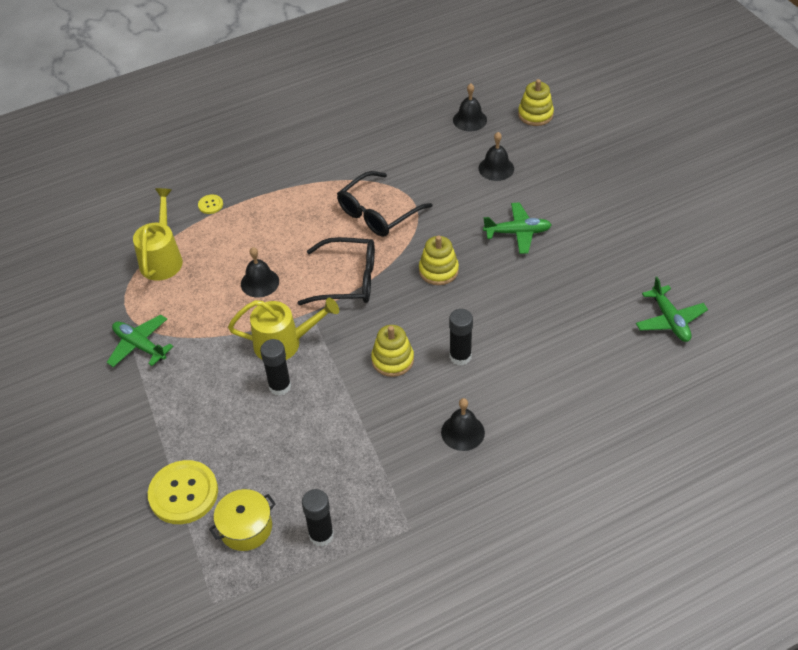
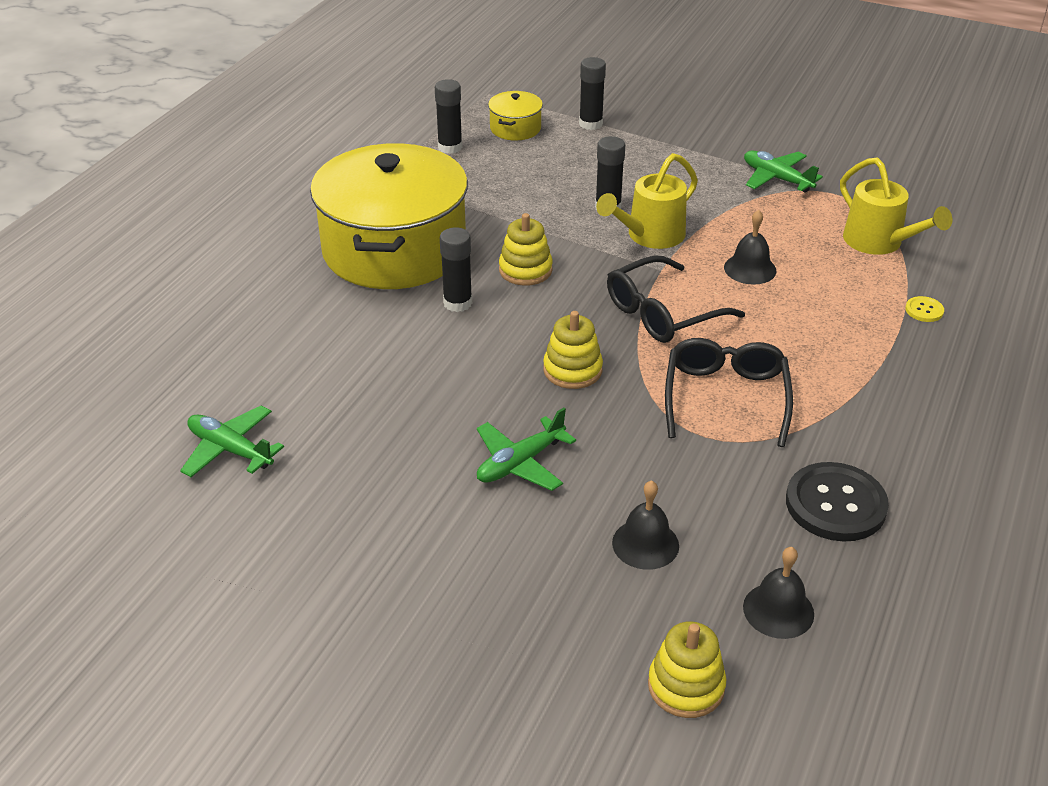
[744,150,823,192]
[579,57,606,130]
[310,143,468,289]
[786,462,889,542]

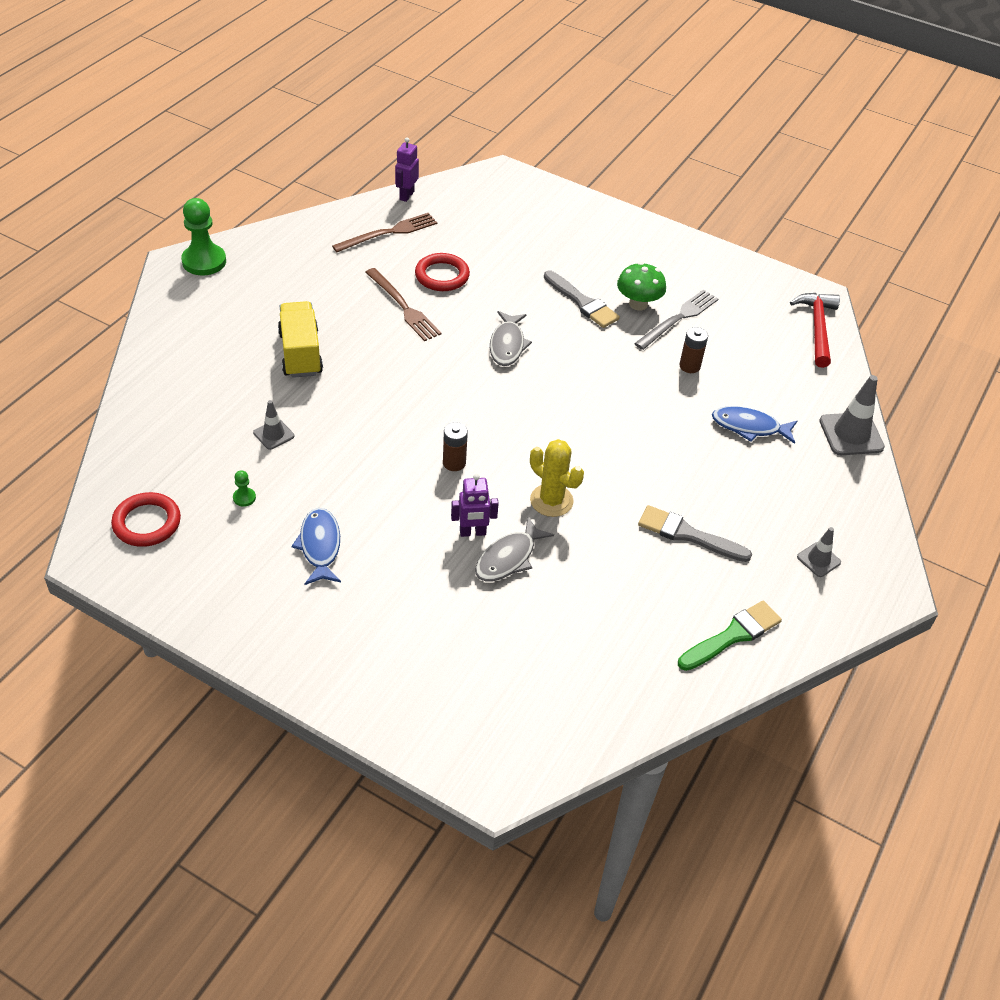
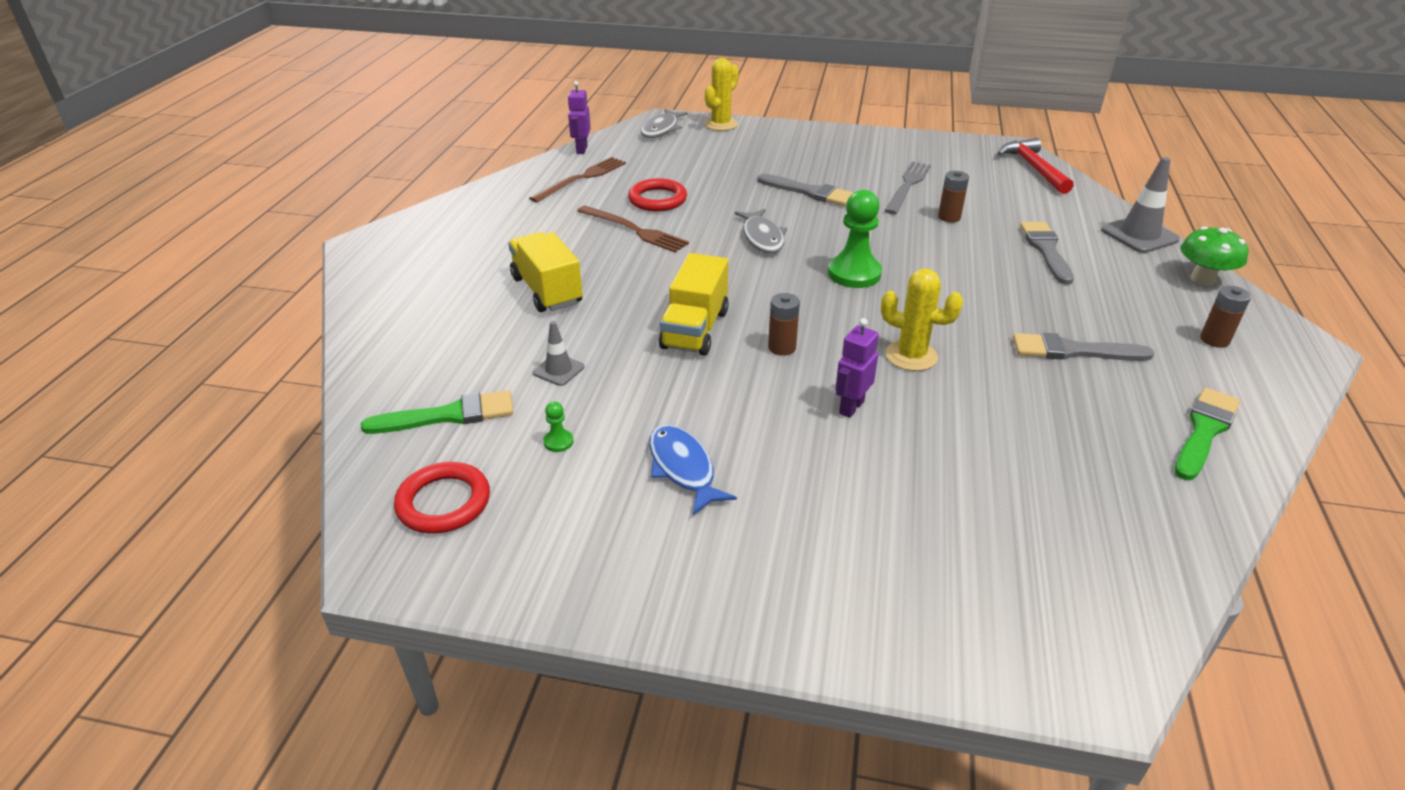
[828,190,882,288]
[835,318,879,418]
[641,109,688,138]
[1180,227,1248,285]
[1020,222,1074,285]
[1200,286,1251,348]
[361,390,513,434]
[659,253,729,356]
[704,58,739,131]

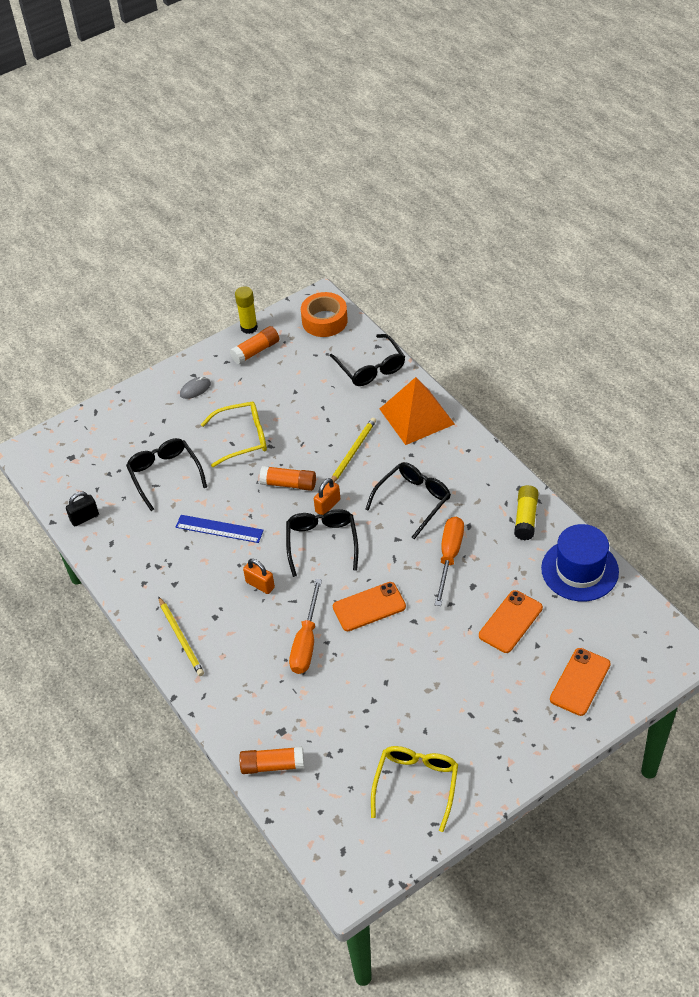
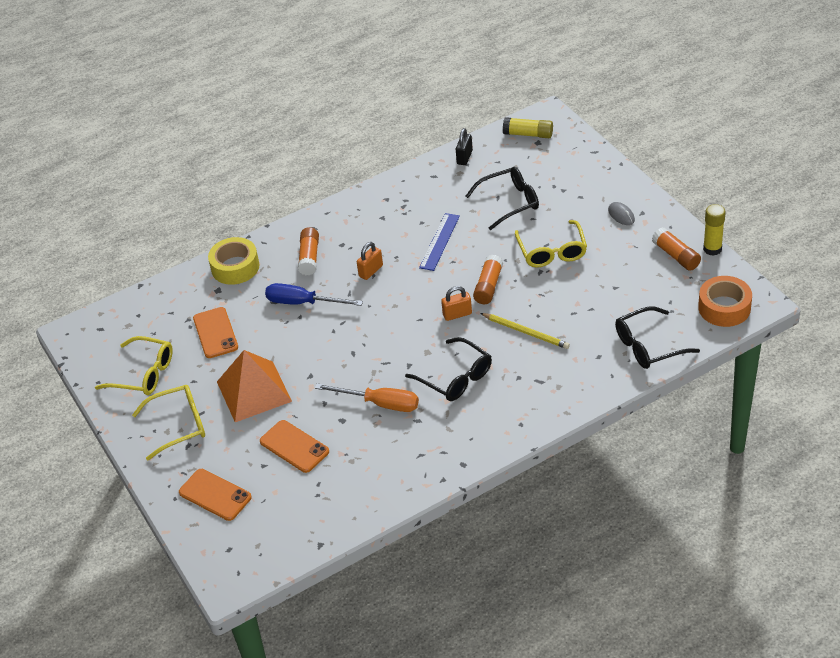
[456,128,473,165]
[158,596,204,676] (first image)
[298,227,319,275]
[286,509,358,577] (first image)
[265,283,363,306]
[441,286,472,321]
[193,307,238,358]
[217,350,292,422]
[503,117,553,138]
[541,524,619,601] (first image)
[132,385,205,461]
[208,237,259,285]

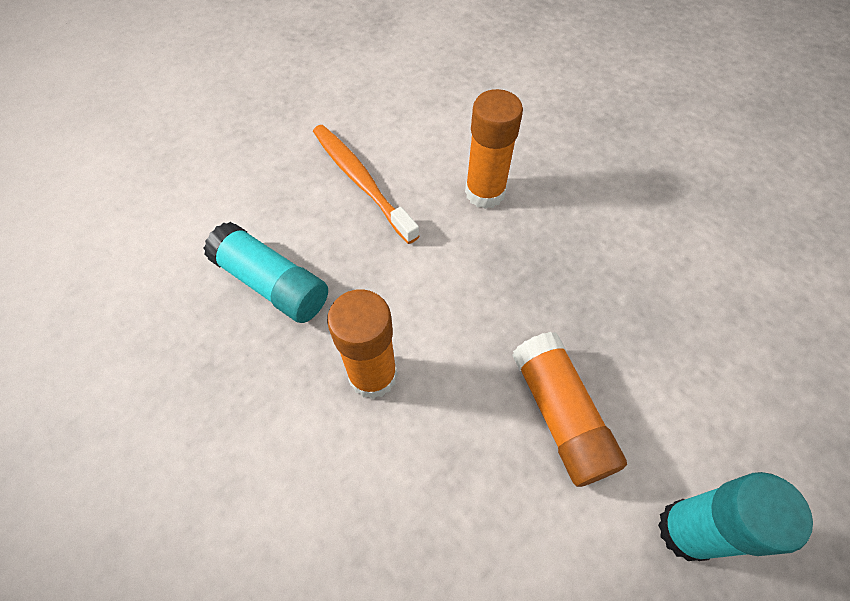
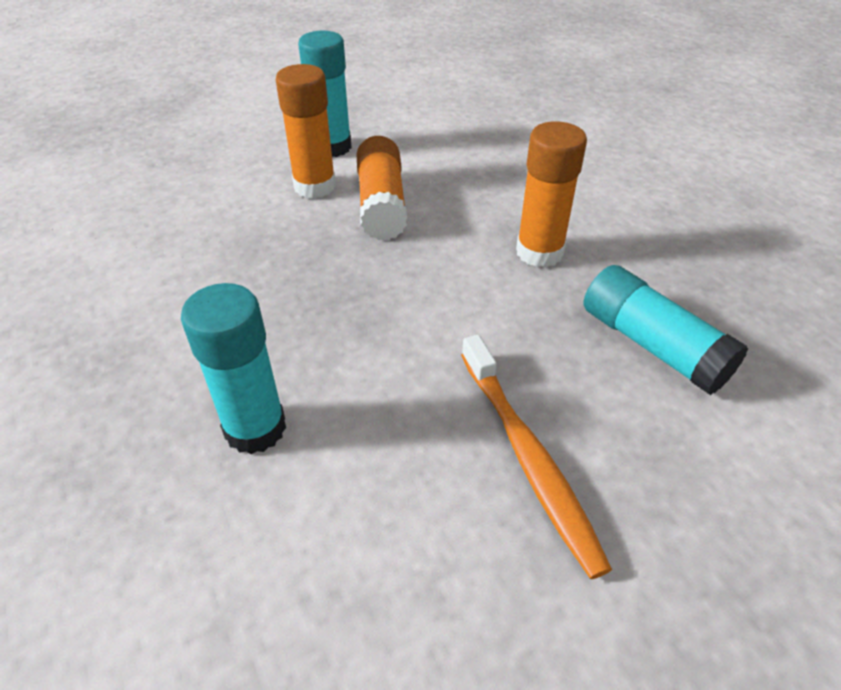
[276,64,336,199]
[181,283,286,454]

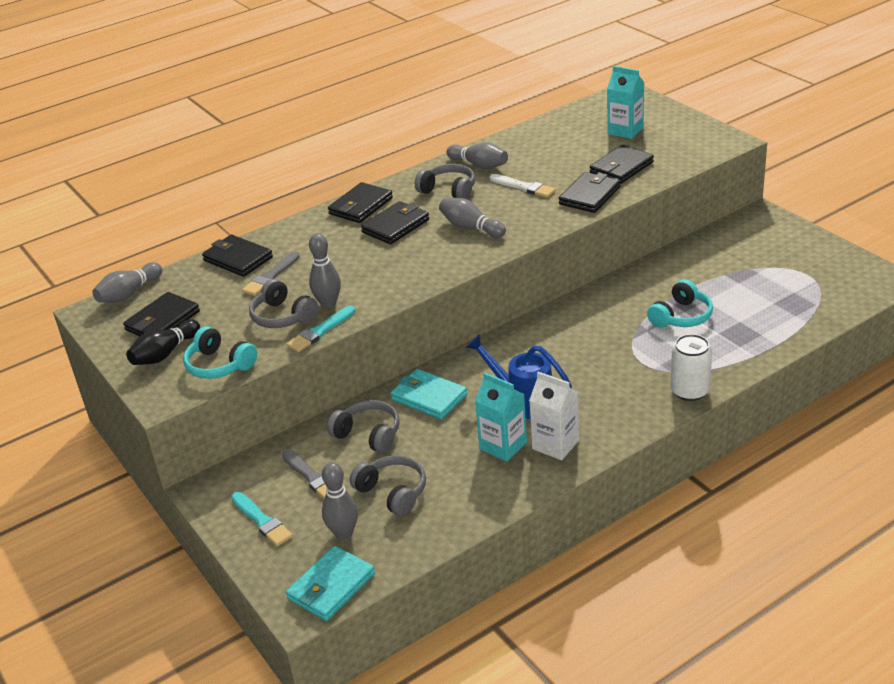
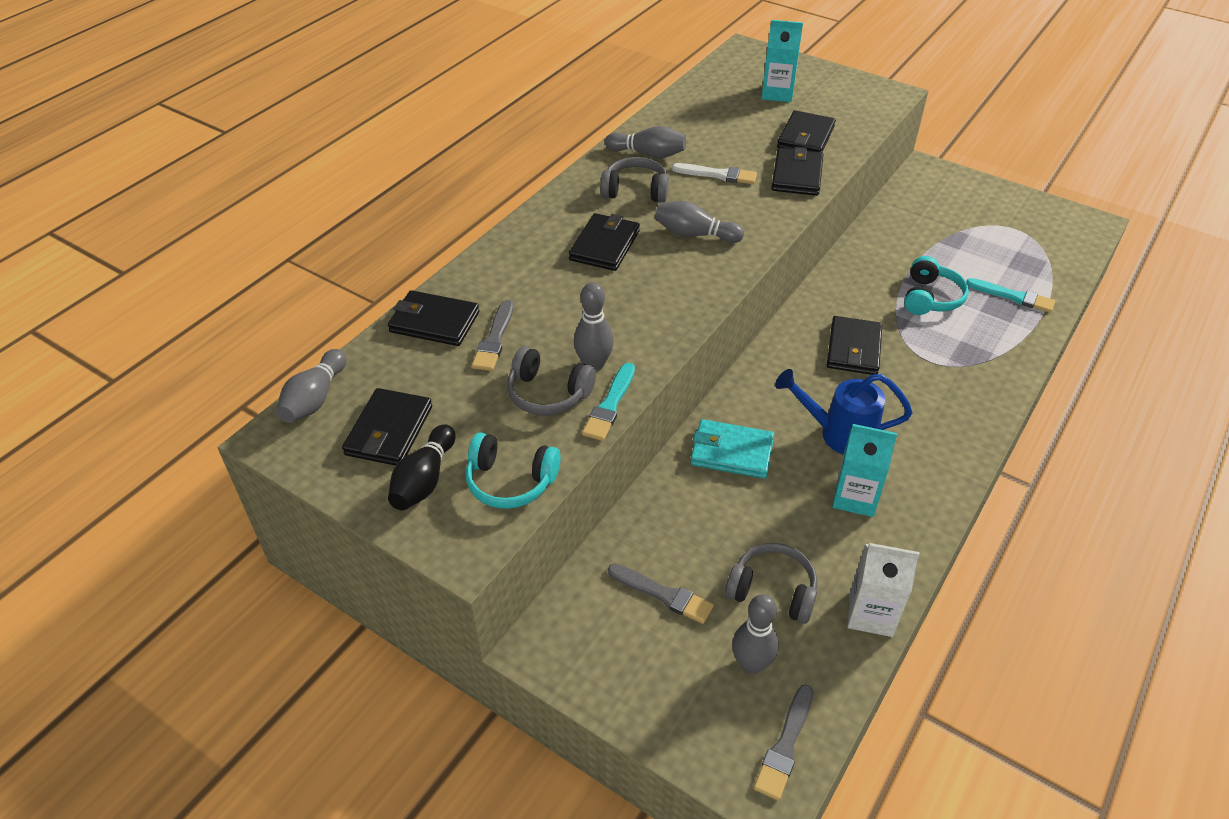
[966,278,1055,313]
[754,684,814,801]
[327,400,400,453] (first image)
[827,316,882,375]
[847,543,919,637]
[671,334,712,401] (first image)

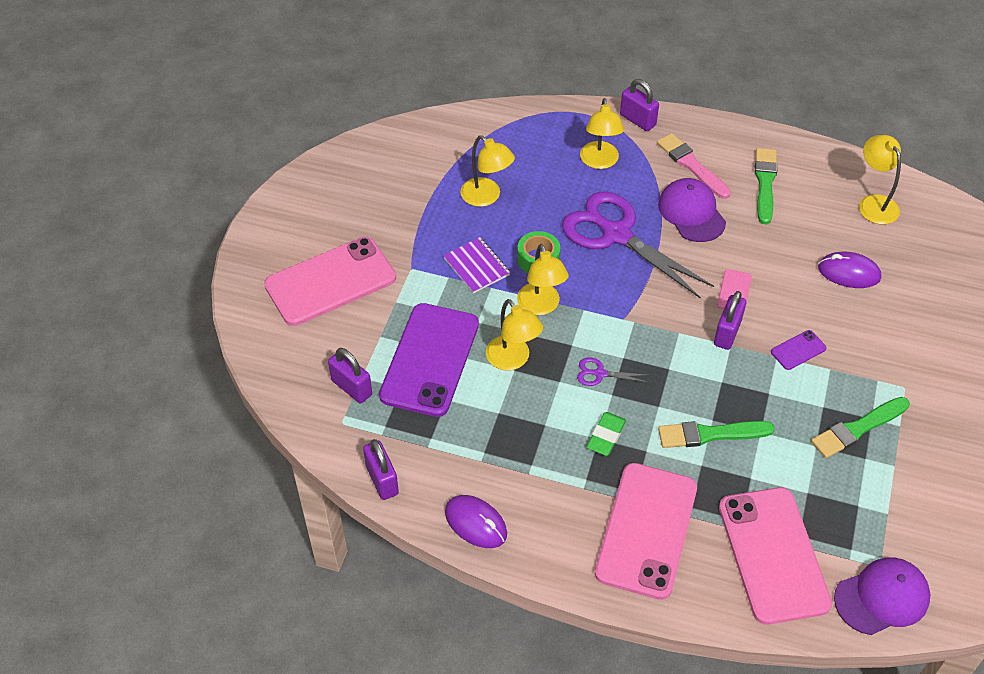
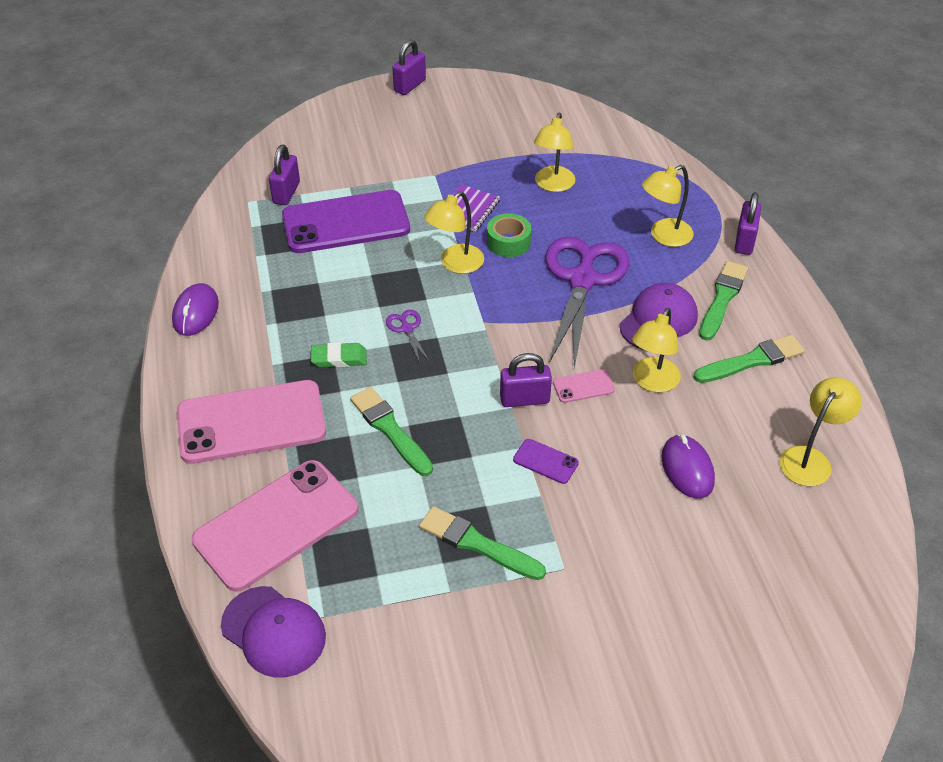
[264,237,396,326] (first image)
[392,39,426,95]
[632,308,681,393]
[699,261,748,341]

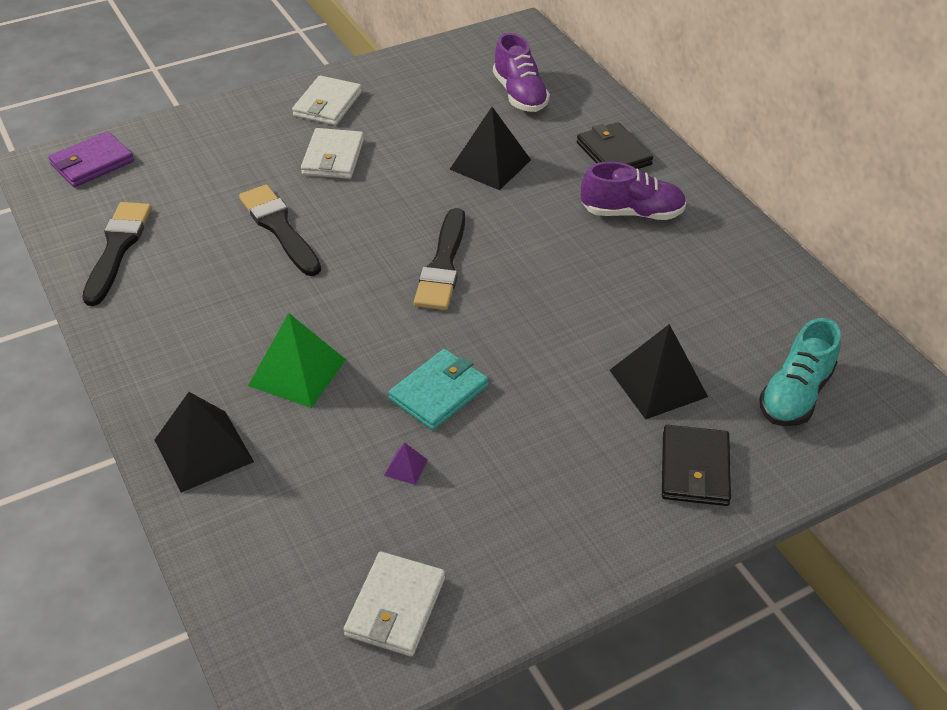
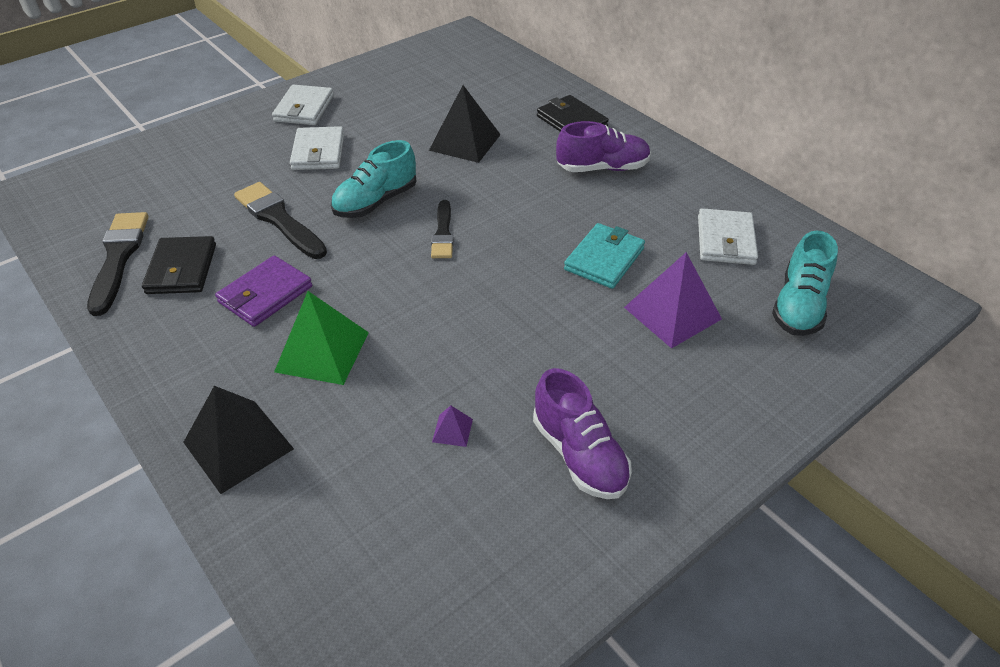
[215,255,312,327]
[698,208,758,265]
[564,223,645,289]
[431,200,454,258]
[533,368,632,499]
[624,252,722,349]
[142,236,216,294]
[331,140,416,218]

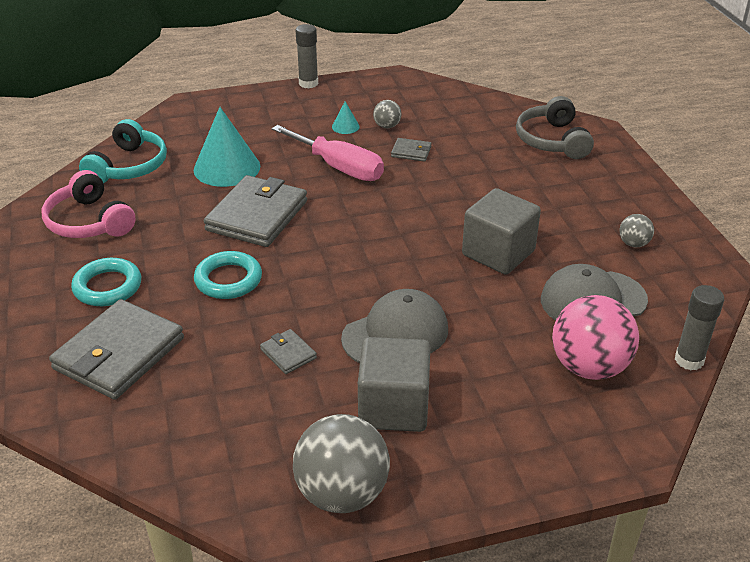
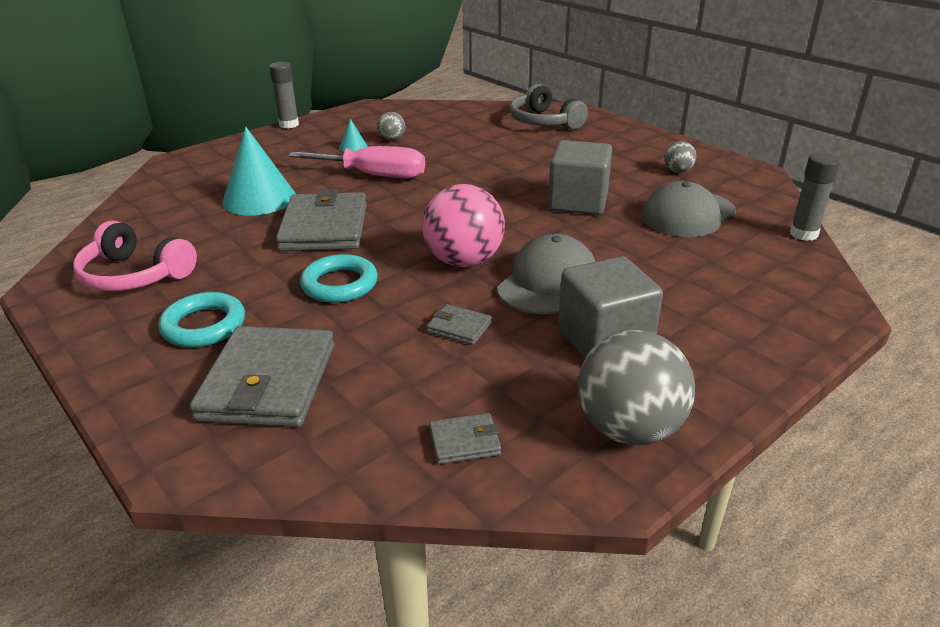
[79,119,167,183] (first image)
[429,413,501,464]
[422,184,505,267]

